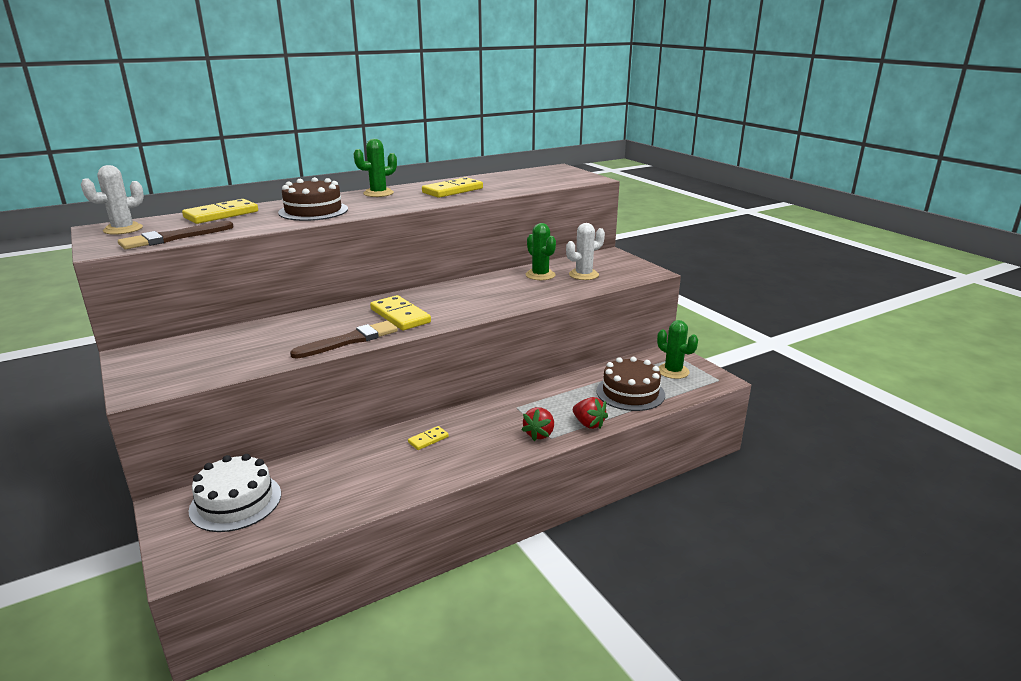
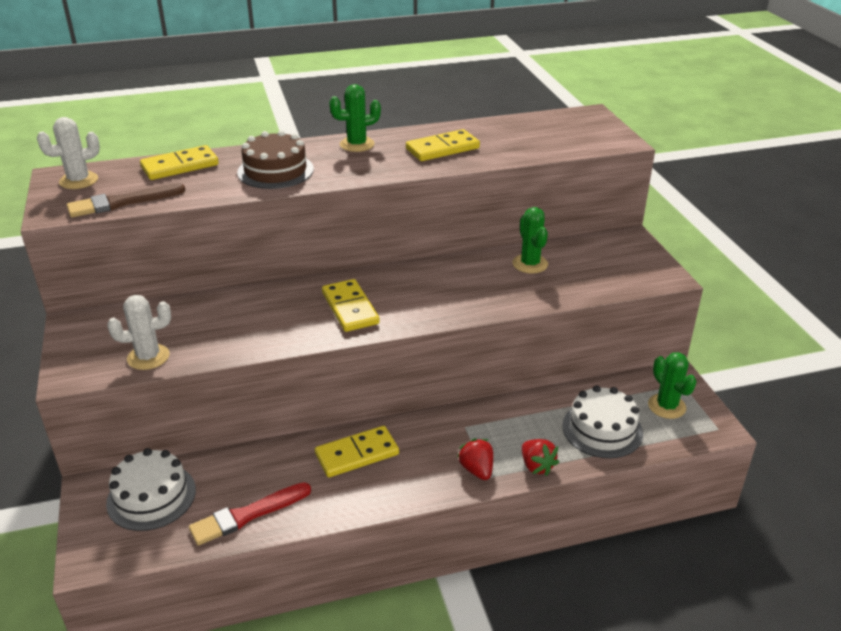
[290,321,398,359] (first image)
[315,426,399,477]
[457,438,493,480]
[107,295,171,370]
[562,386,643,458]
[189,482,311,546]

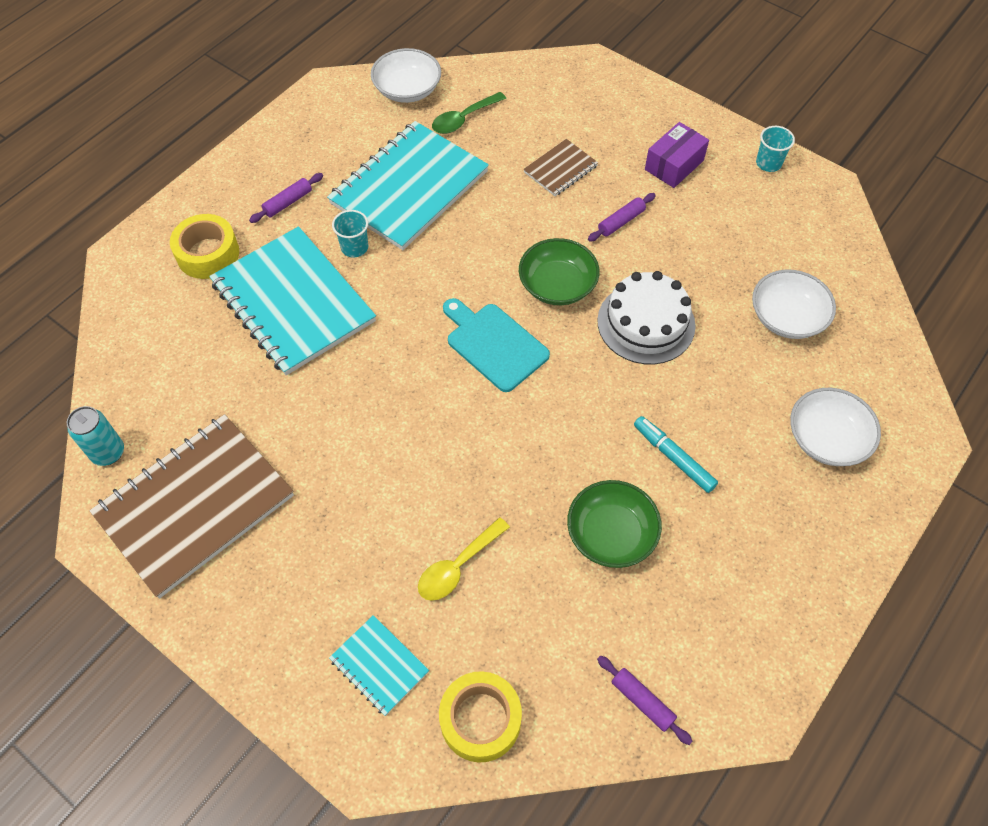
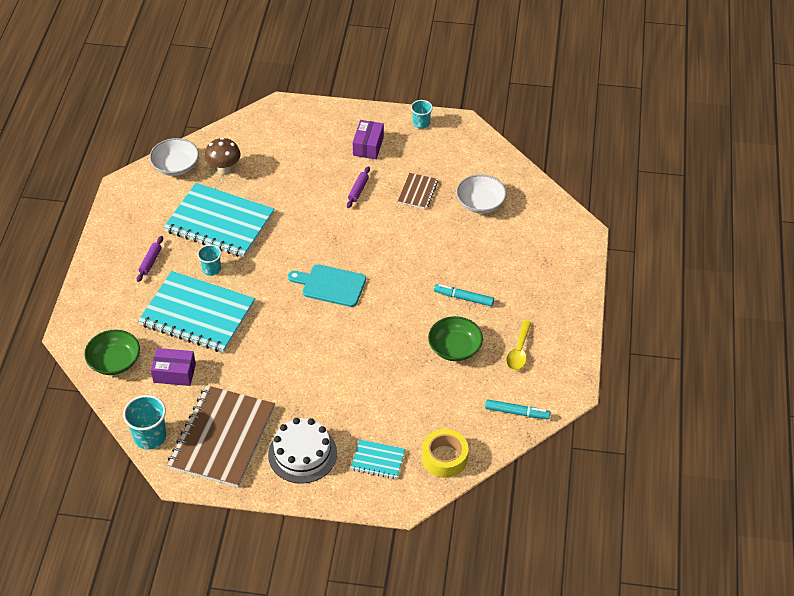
[123,395,166,450]
[170,214,239,279] (first image)
[164,183,274,258]
[506,320,532,370]
[205,137,240,175]
[84,330,140,375]
[398,173,438,209]
[268,418,337,484]
[485,399,550,419]
[790,388,881,466] (first image)
[151,348,196,386]

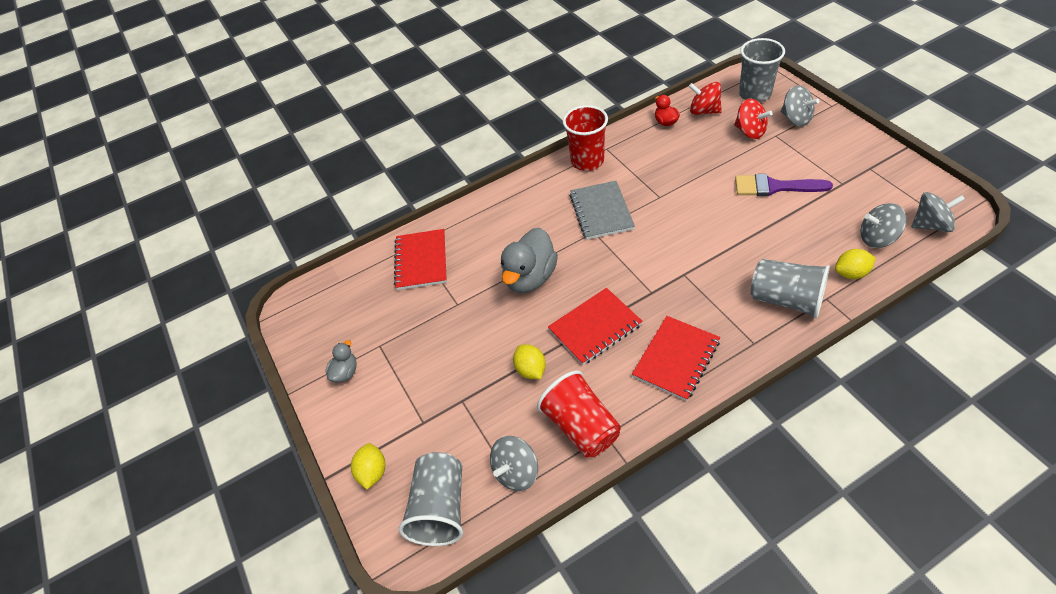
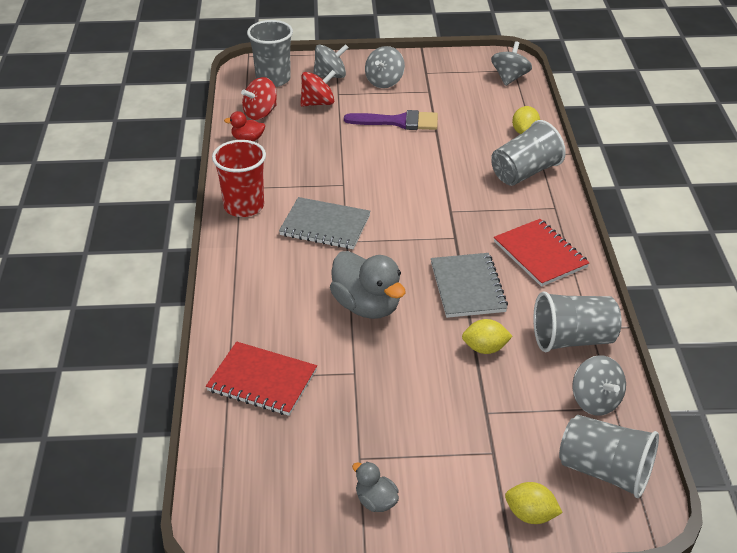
[533,291,622,352]
[431,253,508,318]
[344,110,438,130]
[365,46,405,88]

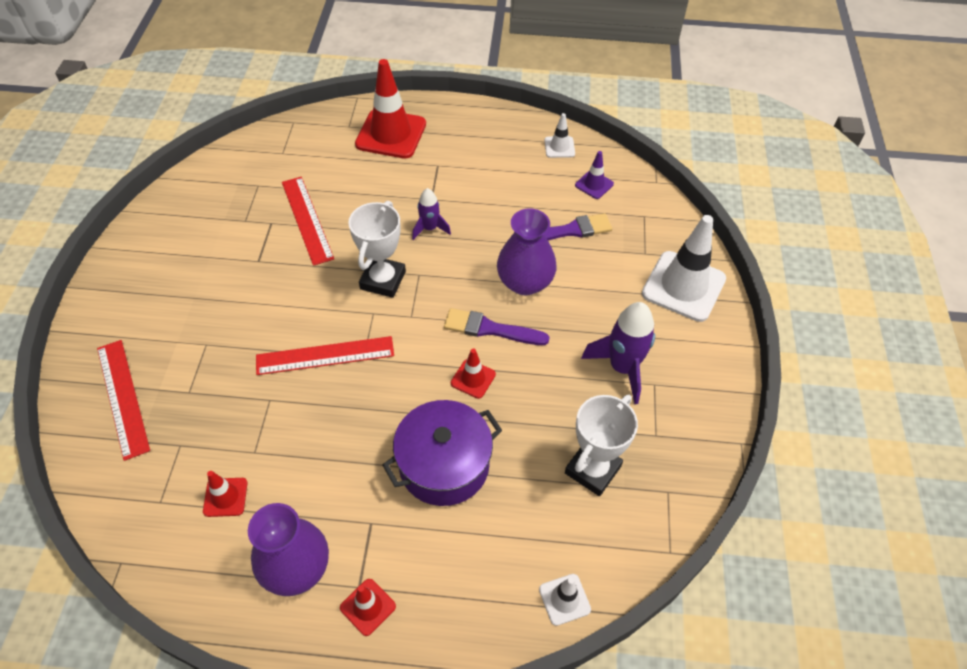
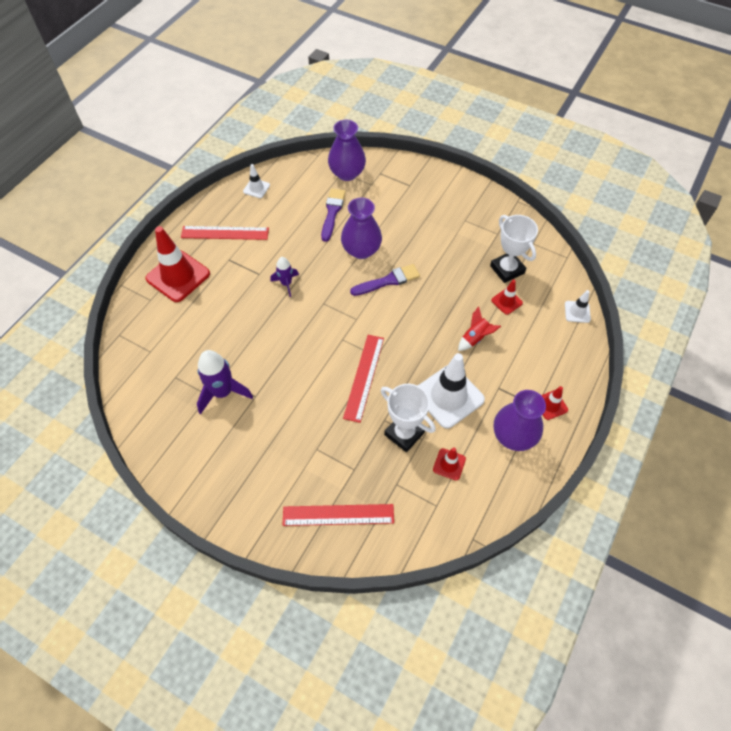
[181,226,269,240]
[381,384,436,452]
[458,306,501,351]
[350,264,420,296]
[491,280,523,315]
[575,151,614,199] (first image)
[197,350,253,414]
[418,353,485,429]
[328,120,366,181]

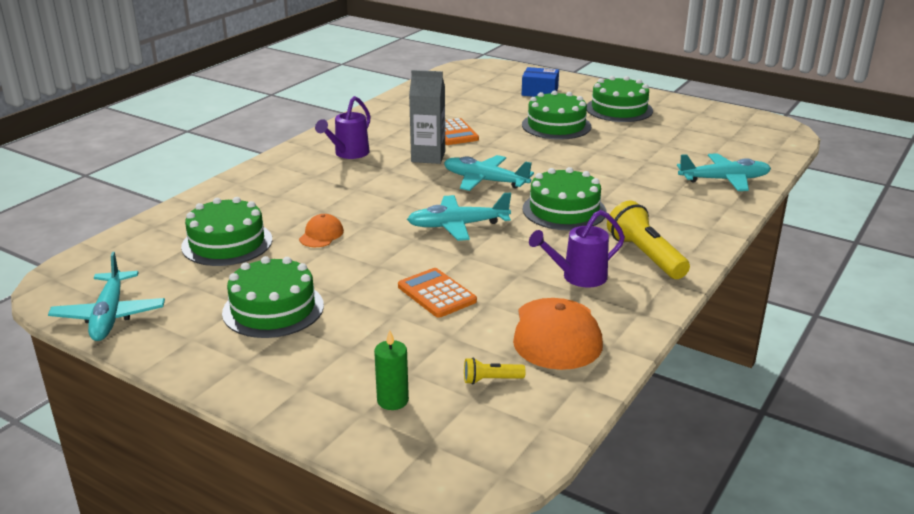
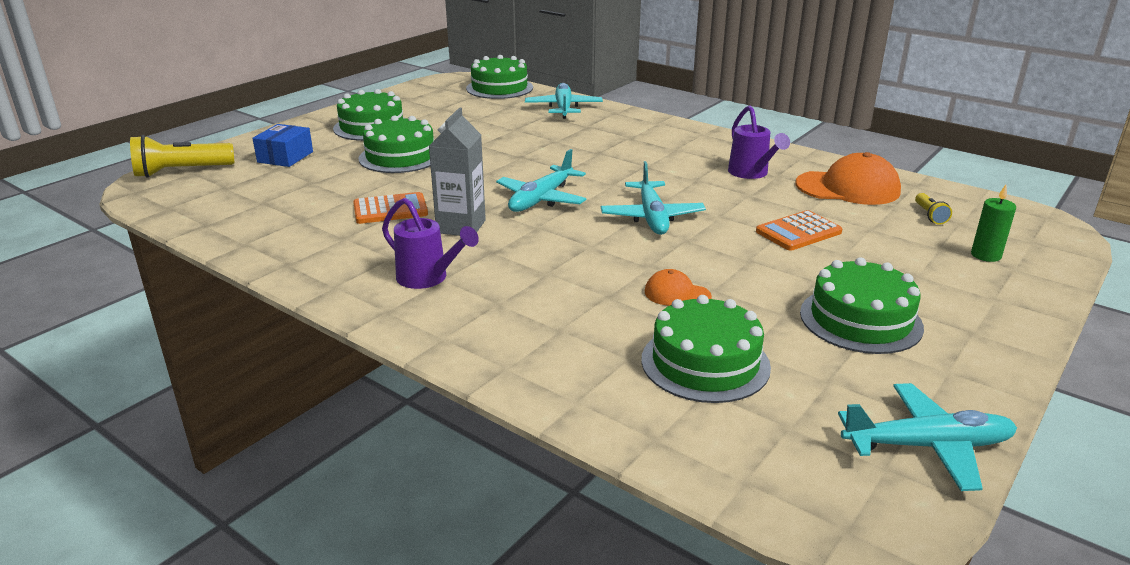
[466,55,533,99]
[130,135,235,178]

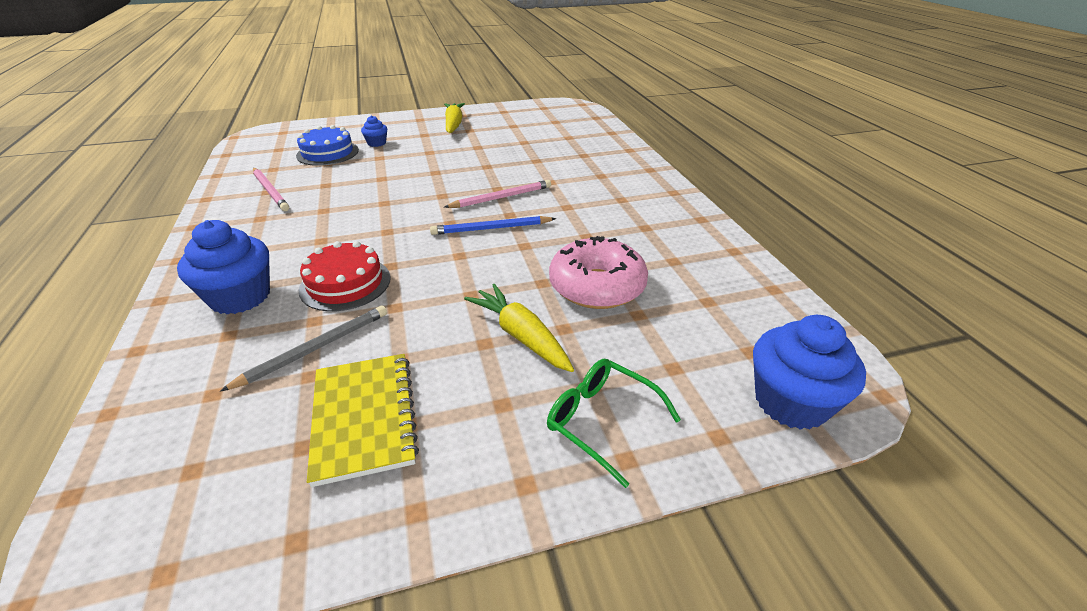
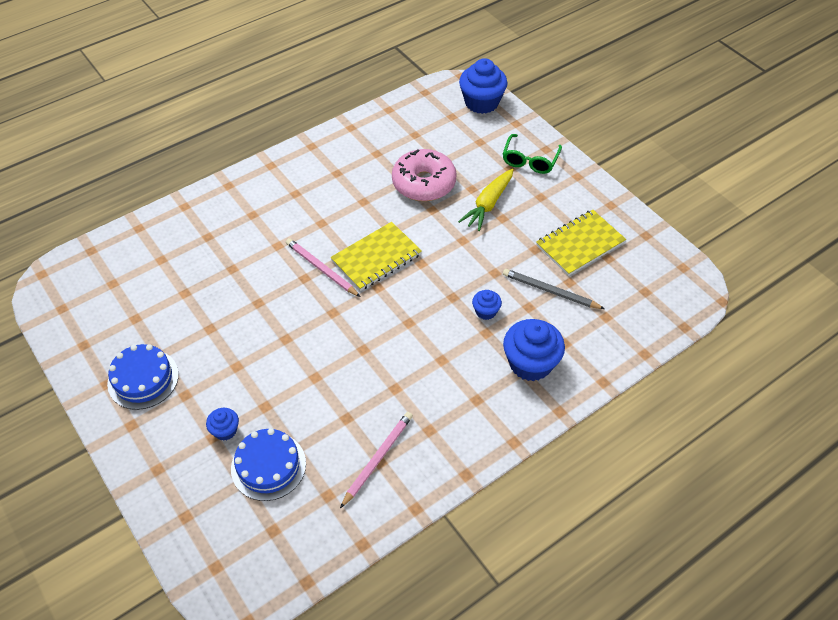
[472,290,502,320]
[330,222,422,291]
[107,344,179,410]

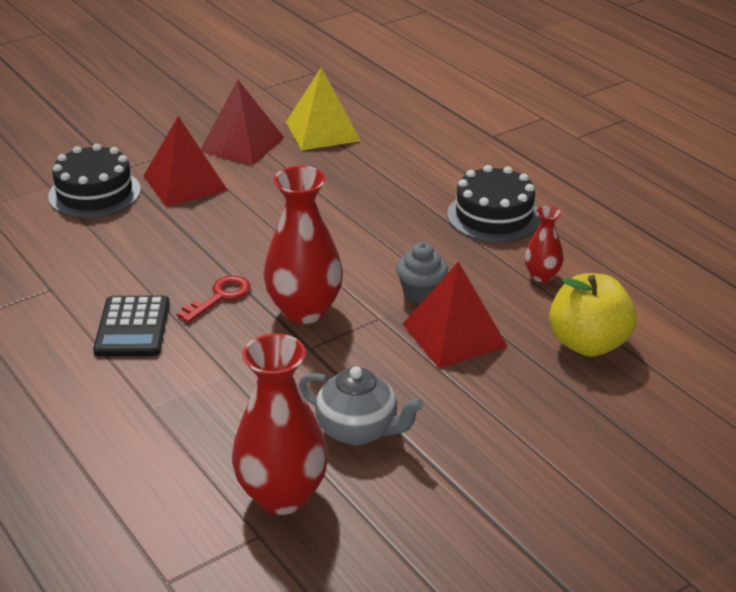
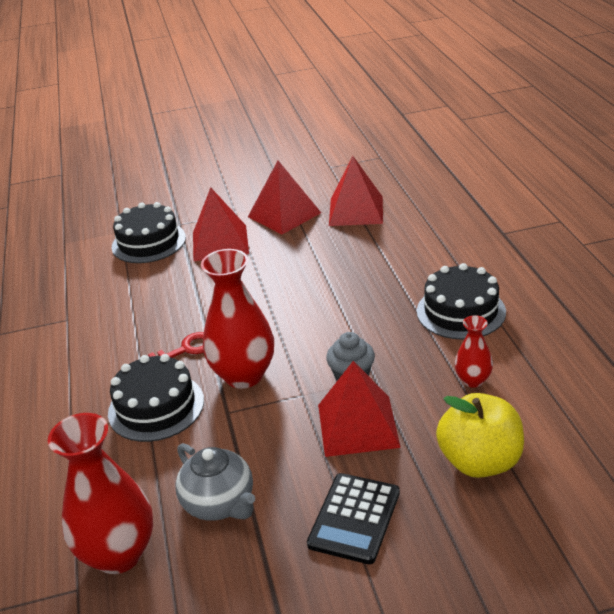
[307,473,400,564]
[329,156,383,226]
[108,354,204,442]

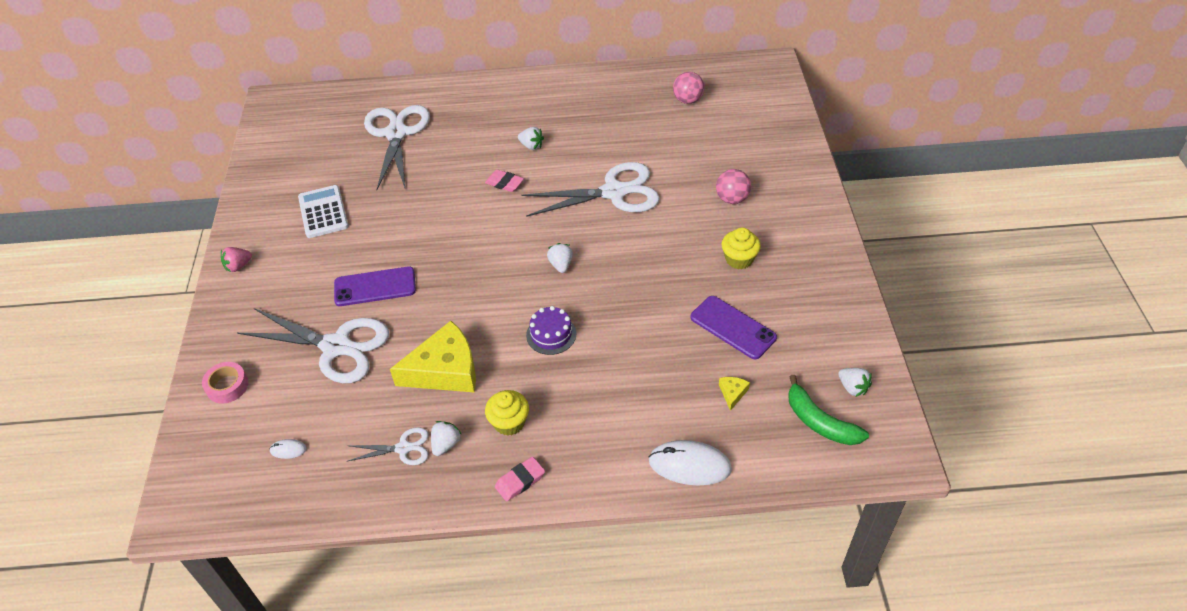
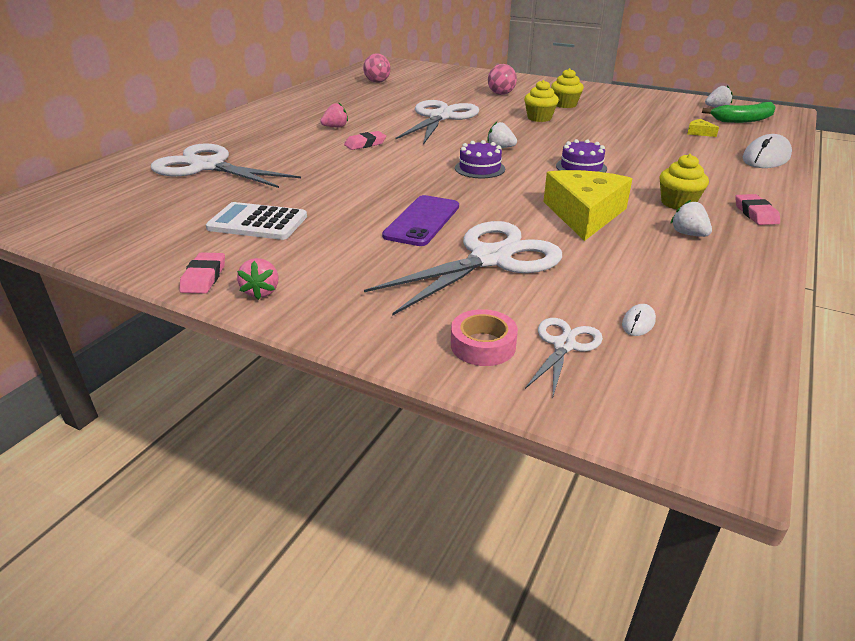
[525,318,603,396]
[320,102,348,127]
[690,296,777,359] (first image)
[179,252,225,294]
[455,140,505,178]
[524,80,559,122]

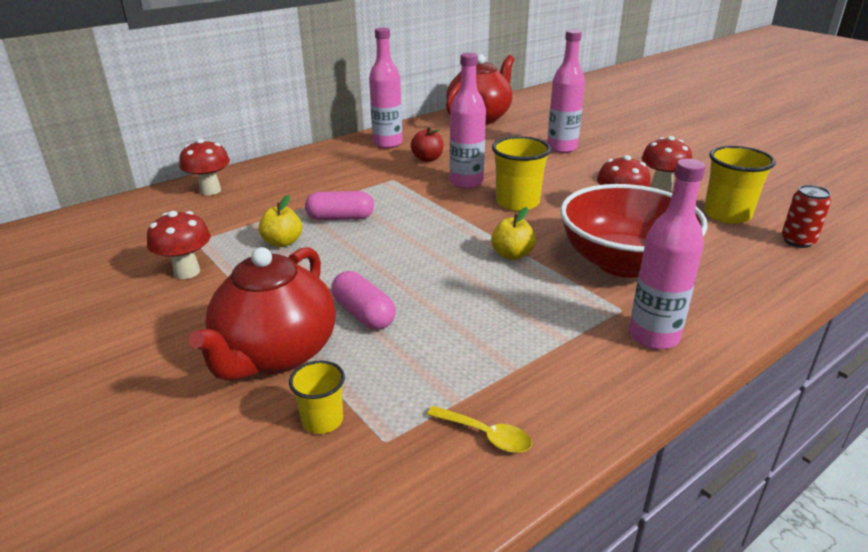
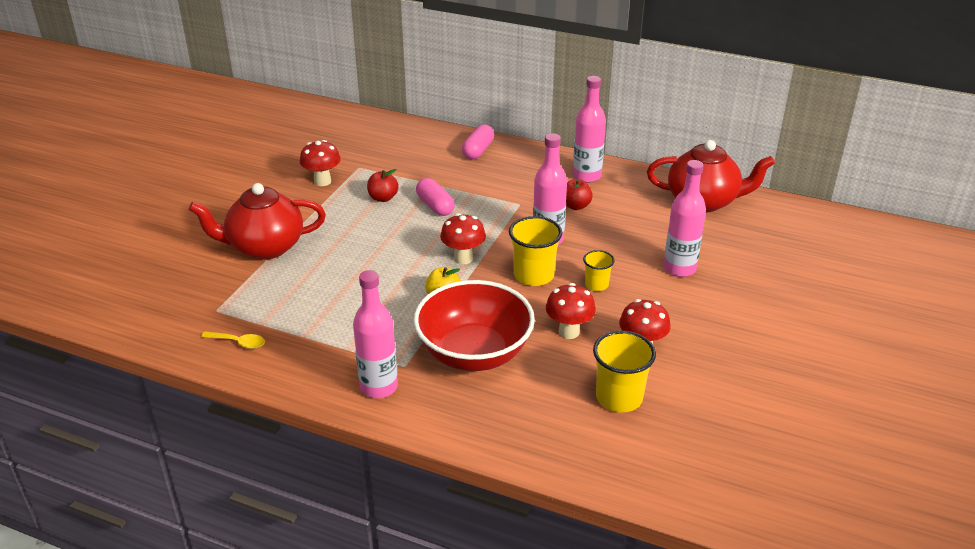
[440,213,486,265]
[367,169,399,202]
[583,250,614,291]
[462,124,494,159]
[201,332,265,349]
[782,185,831,248] (first image)

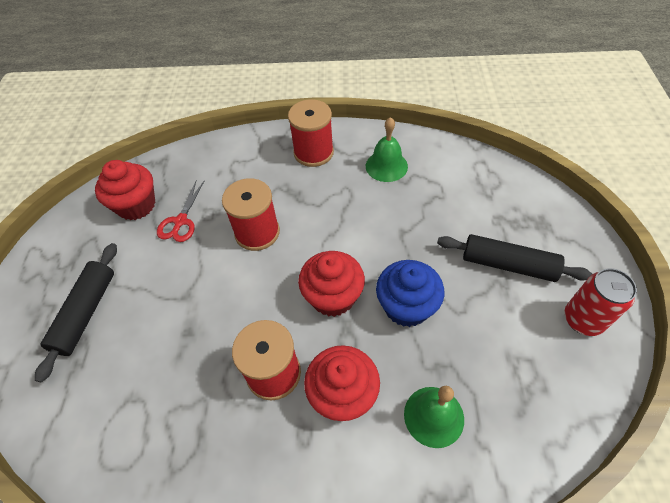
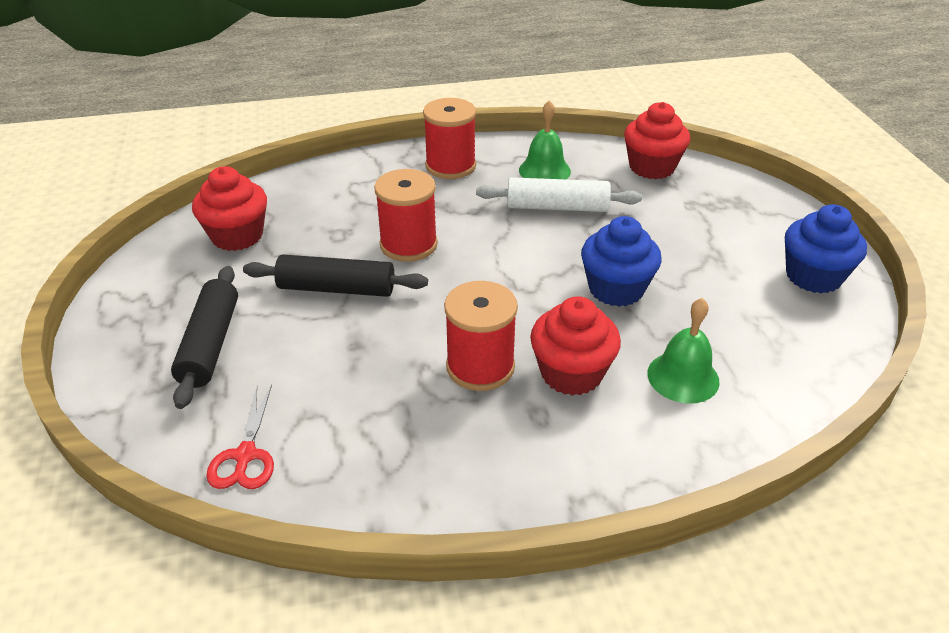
[206,384,274,489]
[624,102,690,179]
[243,255,428,297]
[785,204,867,294]
[476,177,642,212]

